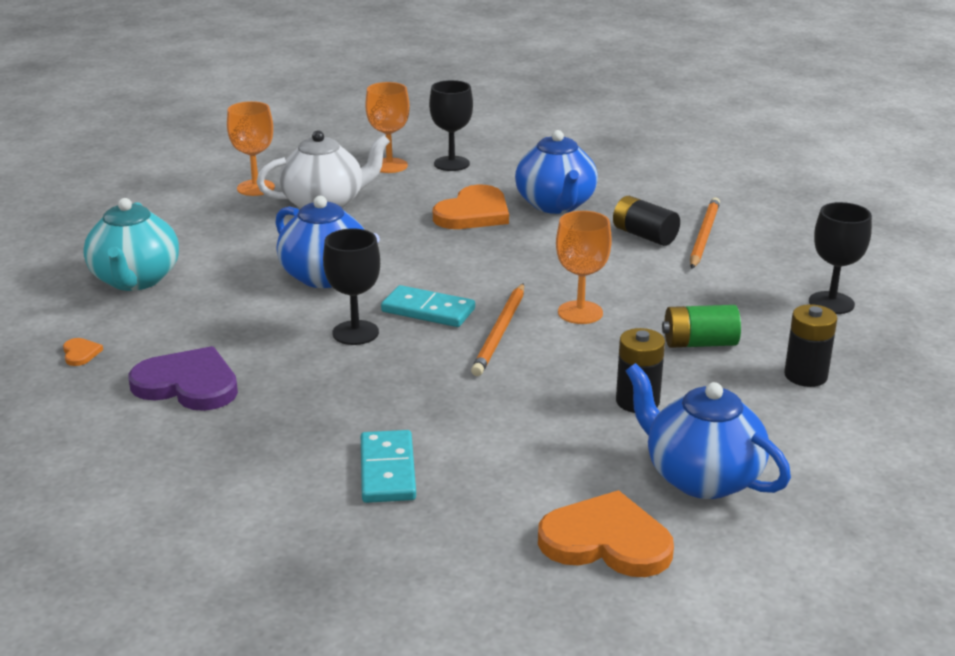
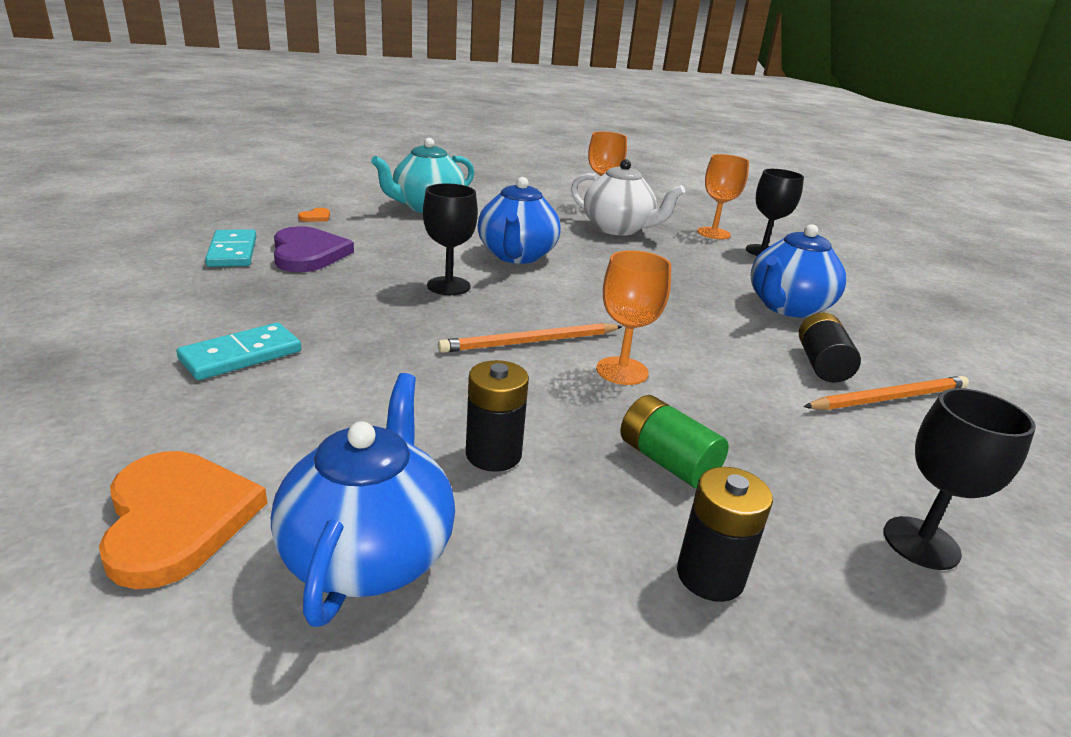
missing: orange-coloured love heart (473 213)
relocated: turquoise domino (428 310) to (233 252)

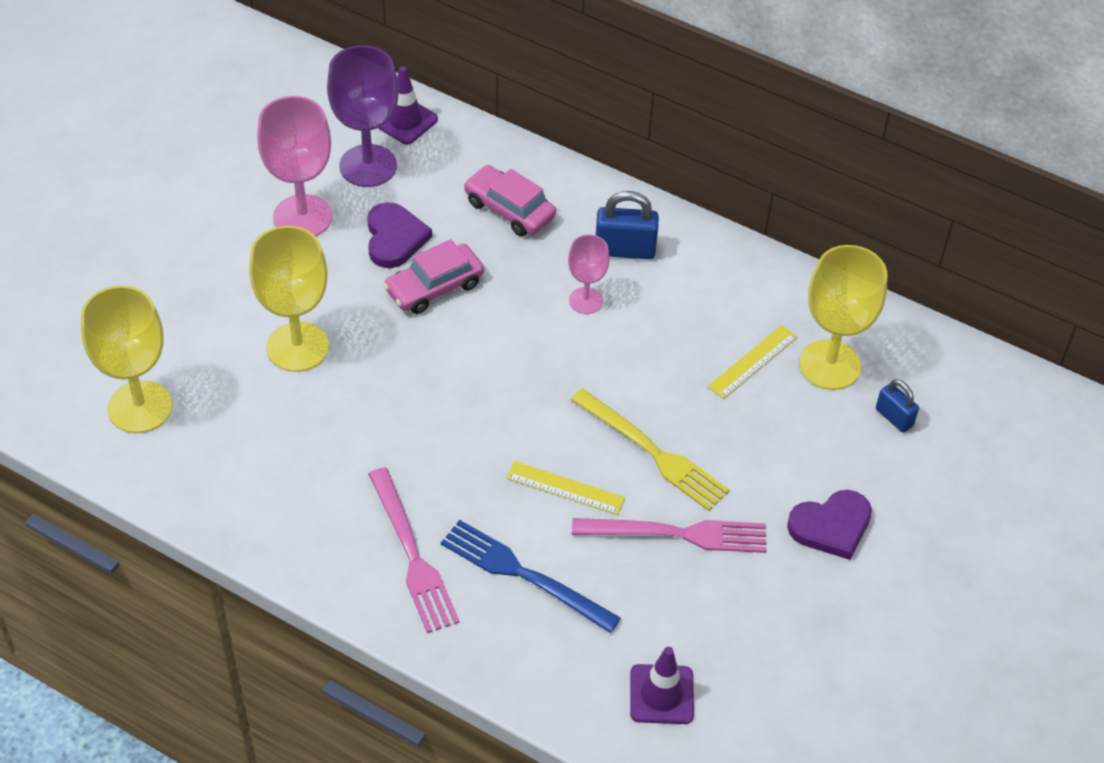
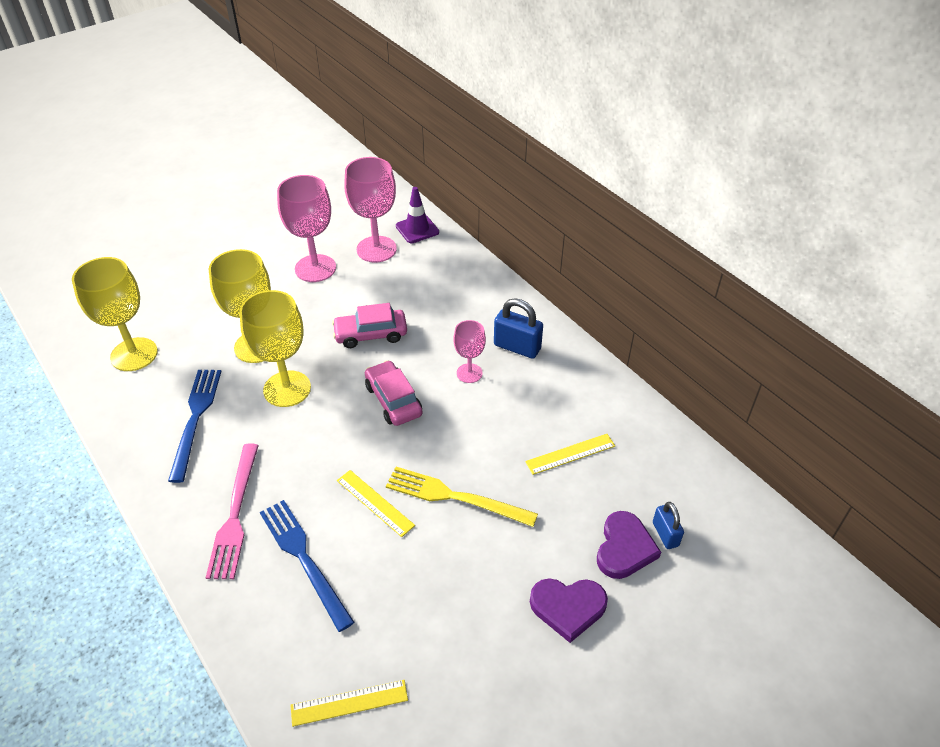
missing: rose-pink table fork (676 534)
appeared: cobalt table fork (195 419)
relocated: golden goblet (830 365) to (287 389); rose-pink toy car (509 209) to (393 400); royal purple love heart (394 238) to (624 548)
exchanged: royal purple traffic cone (661 694) to golden straightedge (349 703)
colour: royal purple goblet (368 166) to rose-pink goblet (376 249)
spun: golden table fork (652 452) = (455 497) 135 degrees clockwise

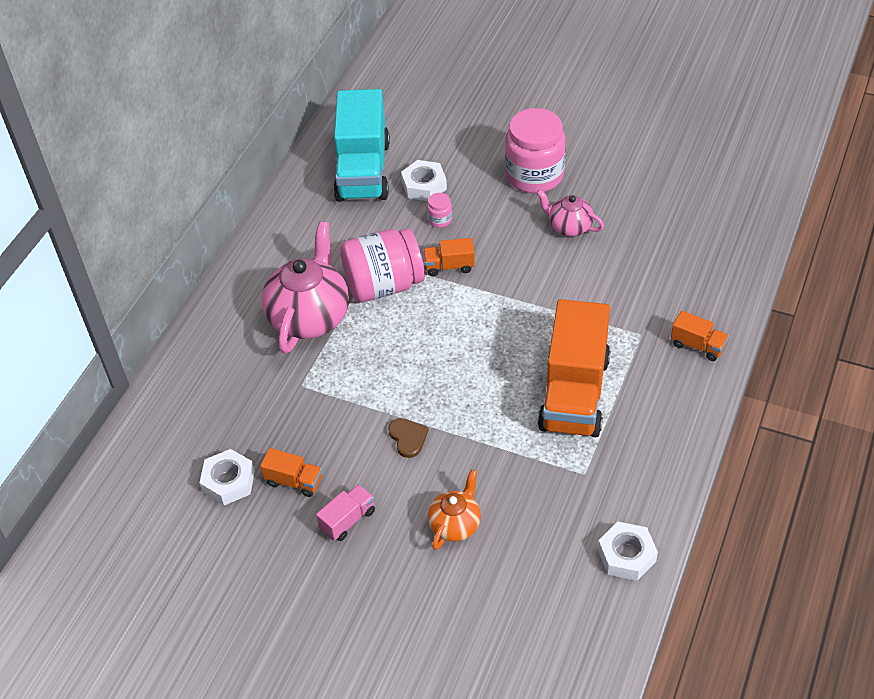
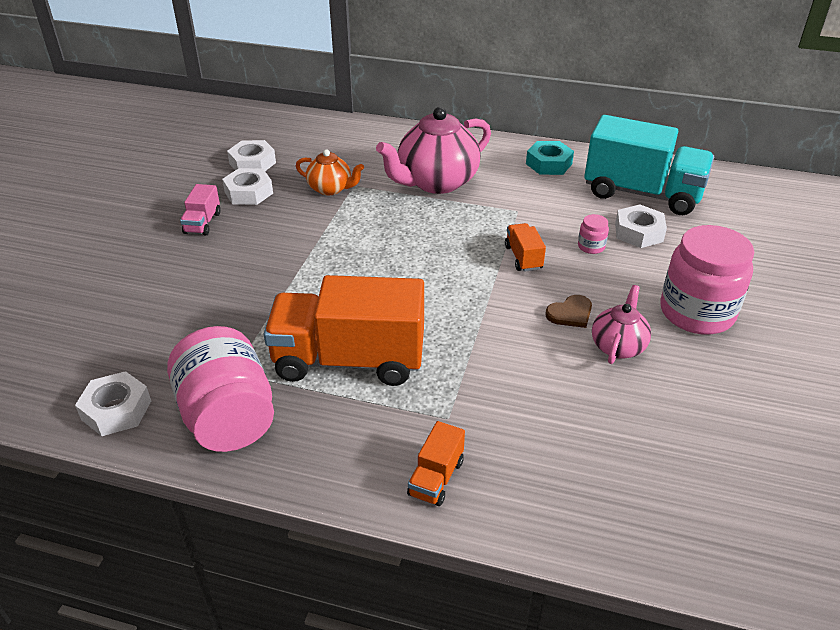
appeared: turquoise hex nut (549 164)
relocated: rose-pink jam jar (384 285) to (228 417); orange-coloured china teapot (455 524) to (330 189); brown love heart (408 438) to (570 313)
exchanged: orange-coloured truck (294 481) to snow-white hex nut (248 193)
spun: rose-pink truck (348 520) = (203 223) 60 degrees clockwise; rose-pink china teapot (310 317) = (436 182) 135 degrees clockwise; turquoise truck (363 171) = (642 193) 150 degrees counterclockwise

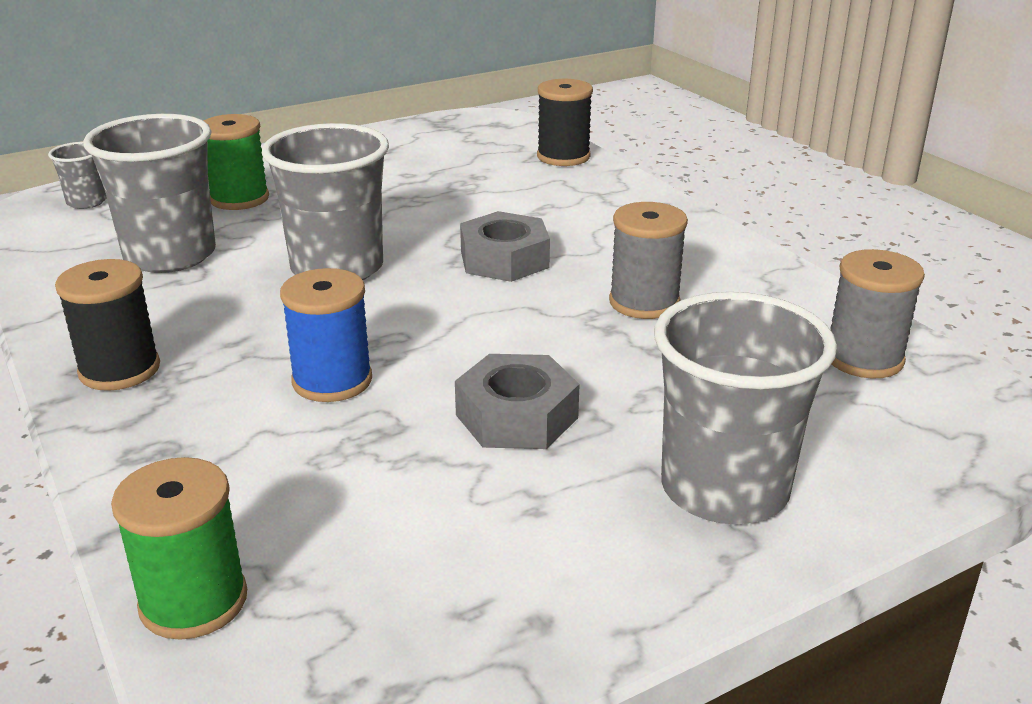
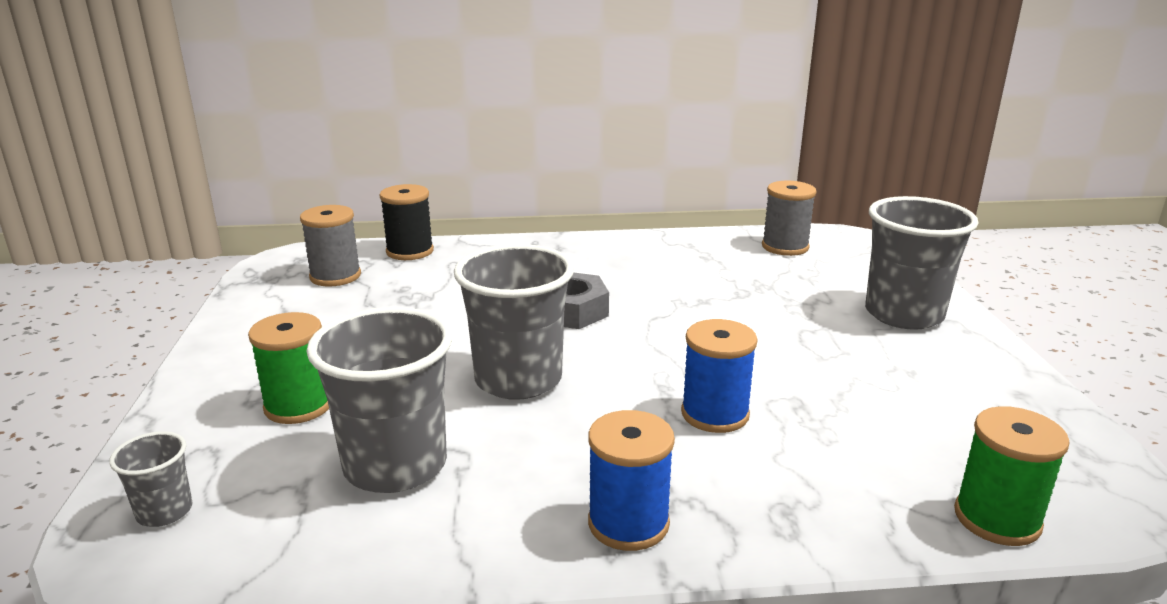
missing: grey hex nut (516 416)
relocated: grey spool (644 302) to (335 276)
colour: jet-black spool (119 370) to cobalt spool (628 523)

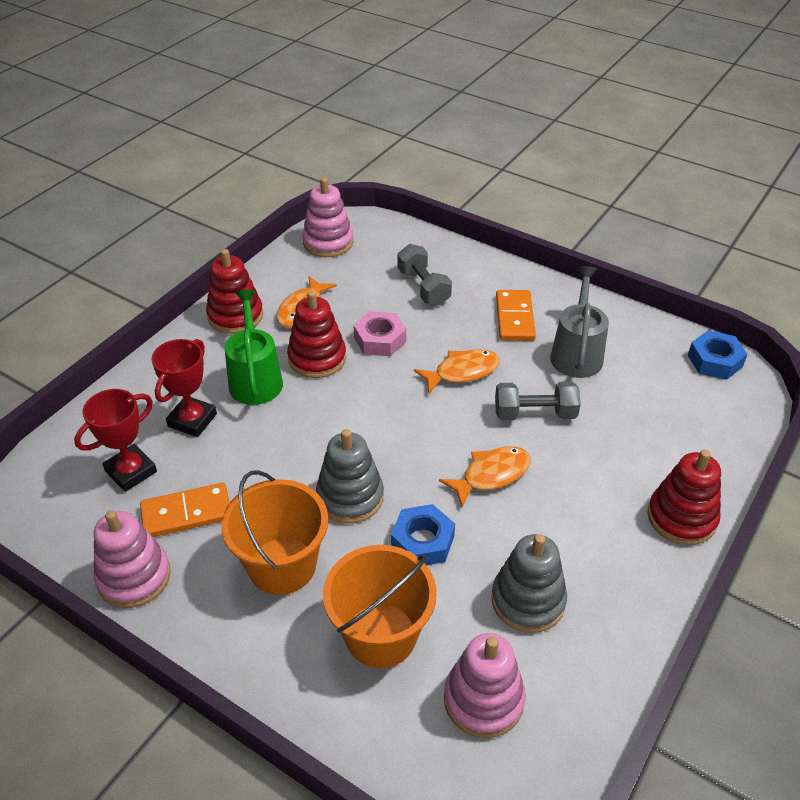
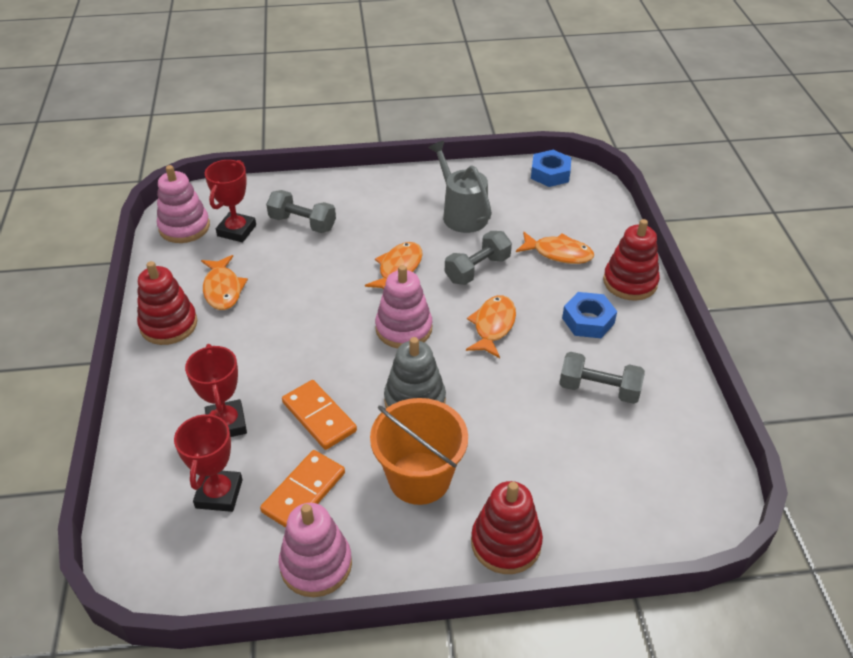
missing: leaf-green sprinkling can (255 379); orange-coloured bucket (381 635); rose-pink hex nut (380 340)
appeared: red award cup (236 230); orange-coloured fish figure (558 253)
relocated: orange-coloured domino (514 318) to (319 417); rose-pink ring stacker (483 699) to (404 328); red ring stacker (317 358) to (506 543); cobalt hex nut (422 541) to (588 320)
exchanged: grey ring stacker (528 600) to grey dumbbell (599 389)

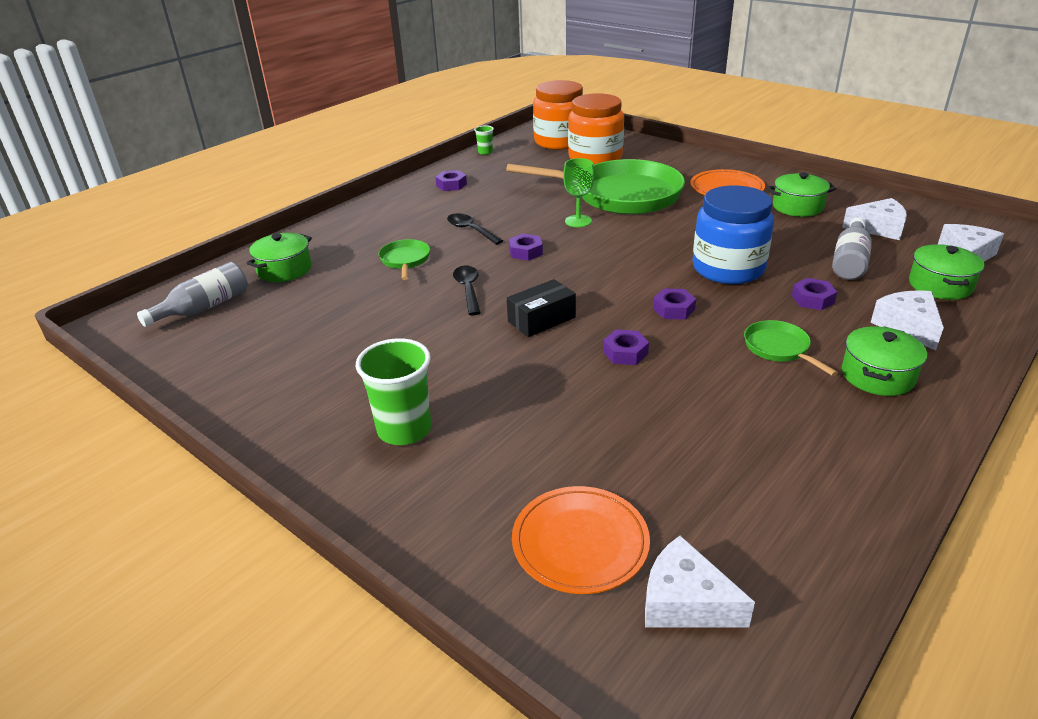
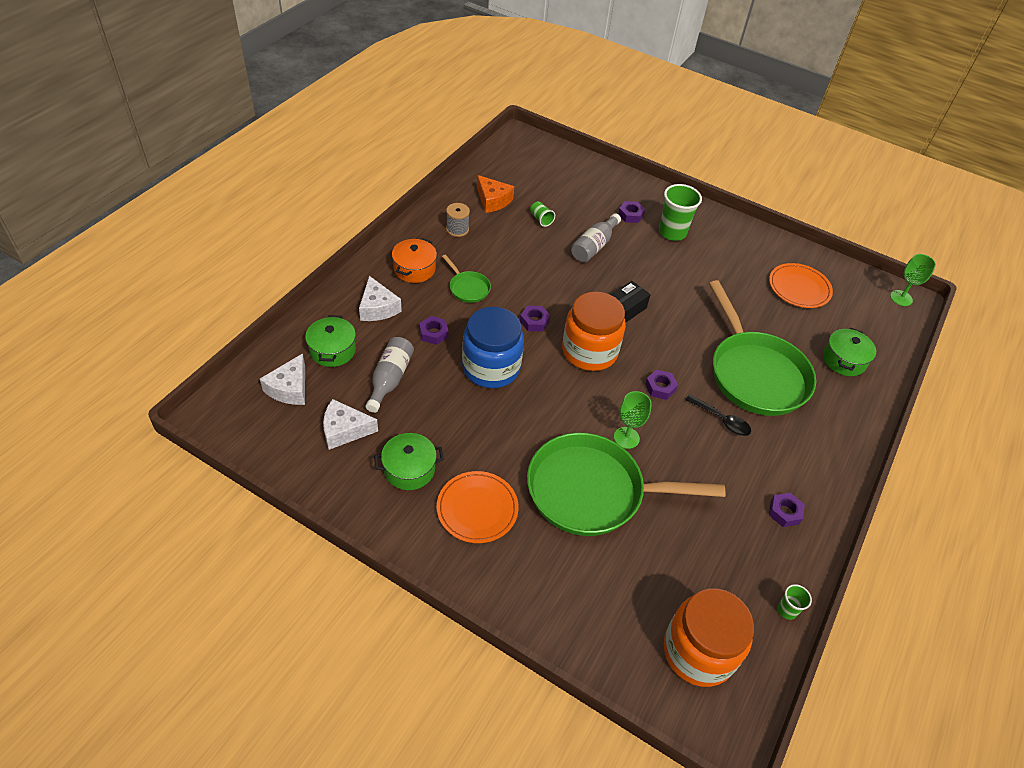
missing: jet-black tablespoon (468 289); snow-white piece of cheese (685 602)
appeared: grey spool (457 229); orange-coloured piece of cheese (493 200); leaf-green beaker (541 219); leaf-green goblet (901 298)
relocated: orange-coloured jam jar (595 158) to (589 351); grey drink bottle (204 308) to (594 246); royal purple hex nut (625 352) to (630 215); orange-coloured dinner plate (580 543) to (799 288)
colour: leaf-green pot (877 375) to orange-coloured pot (414 269)
size: leaf-green pan (405 260) = (755 374) x2.33

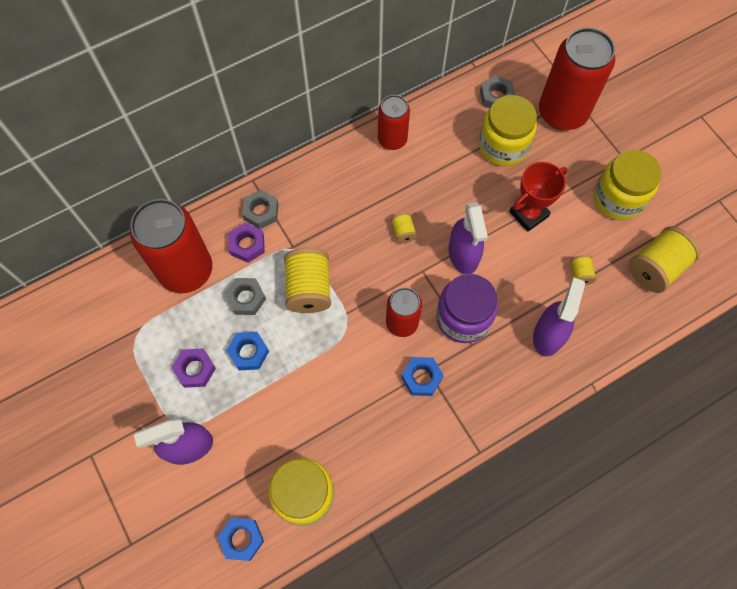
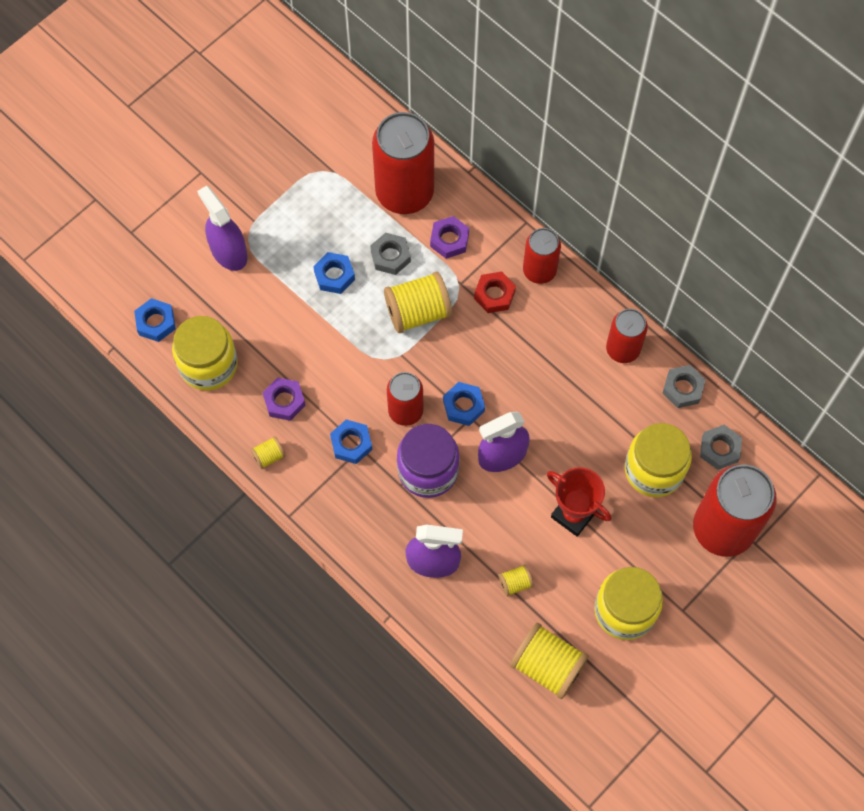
appeared: cobalt hex nut (463 406); red hex nut (494 295); red tin (539 270)
relocated: golden spool (403 232) to (269 456); royal purple hex nut (195 369) to (284 401); grey hex nut (261 212) to (683 388)

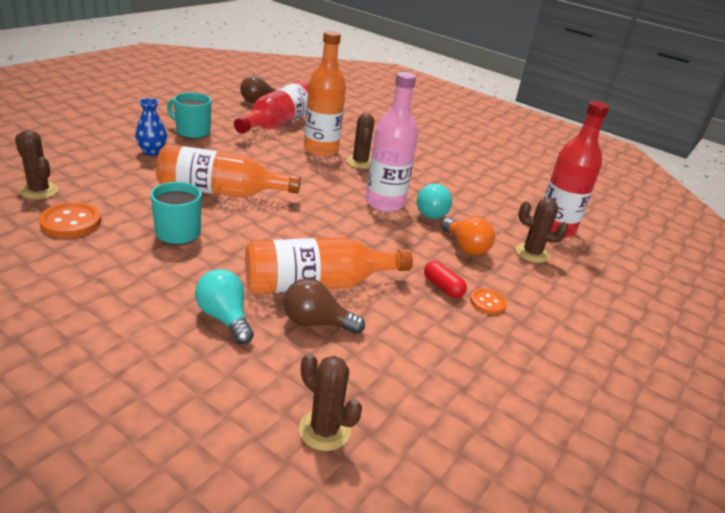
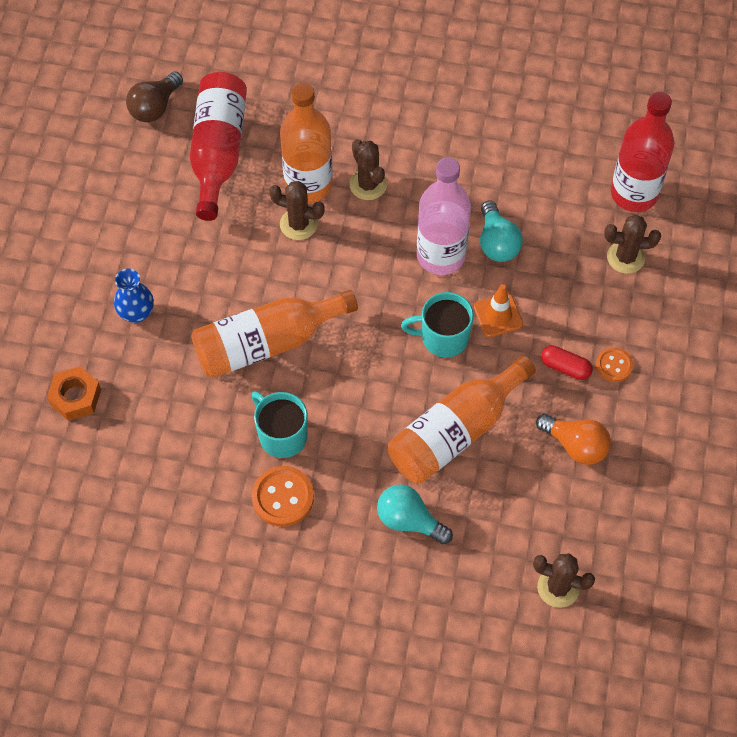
missing: brown lightbulb (316 323)
appeared: orange-coloured hex nut (75 397); orange-coloured traffic cone (498 315)
relocated: orange-coloured sewing button (71 222) to (283 497); brown cactus (39 191) to (298 224); turquoise mug (192 132) to (443 337); orange-coloured lightbulb (465 247) to (575 445)

